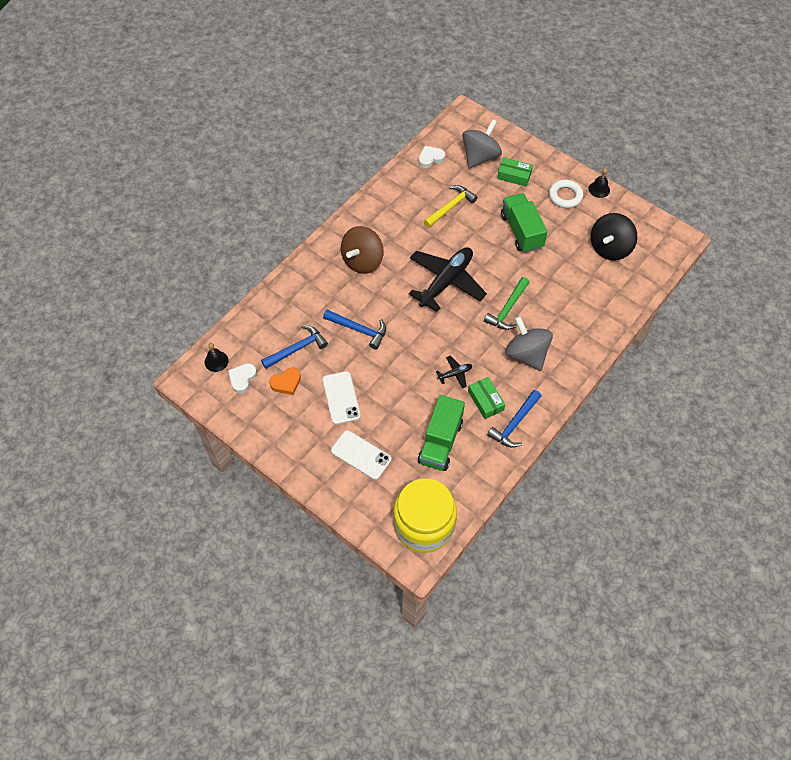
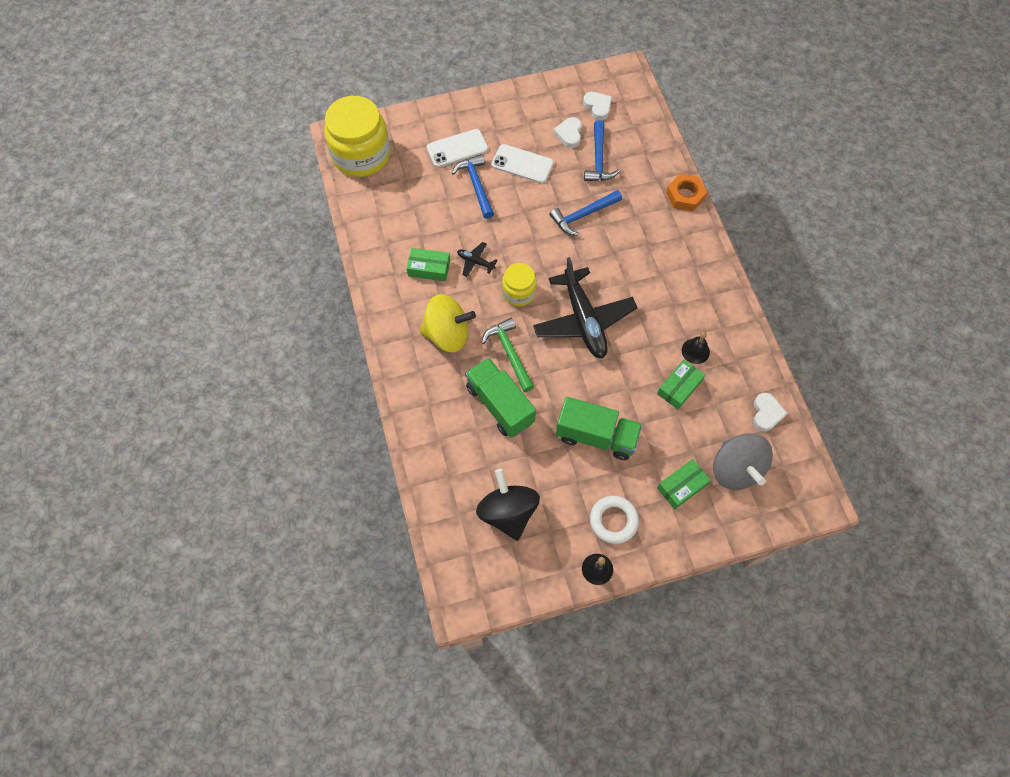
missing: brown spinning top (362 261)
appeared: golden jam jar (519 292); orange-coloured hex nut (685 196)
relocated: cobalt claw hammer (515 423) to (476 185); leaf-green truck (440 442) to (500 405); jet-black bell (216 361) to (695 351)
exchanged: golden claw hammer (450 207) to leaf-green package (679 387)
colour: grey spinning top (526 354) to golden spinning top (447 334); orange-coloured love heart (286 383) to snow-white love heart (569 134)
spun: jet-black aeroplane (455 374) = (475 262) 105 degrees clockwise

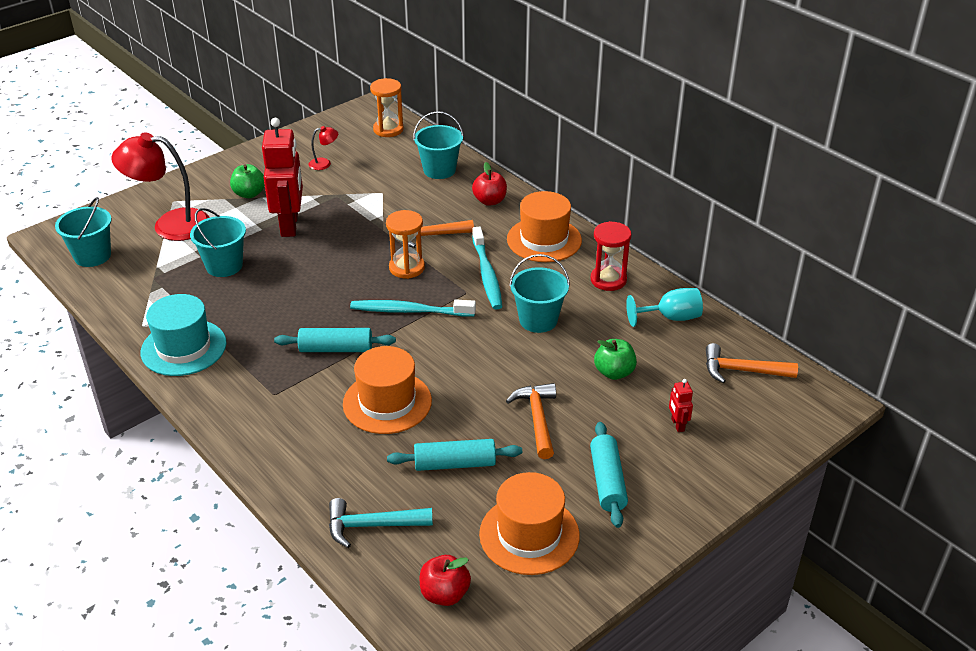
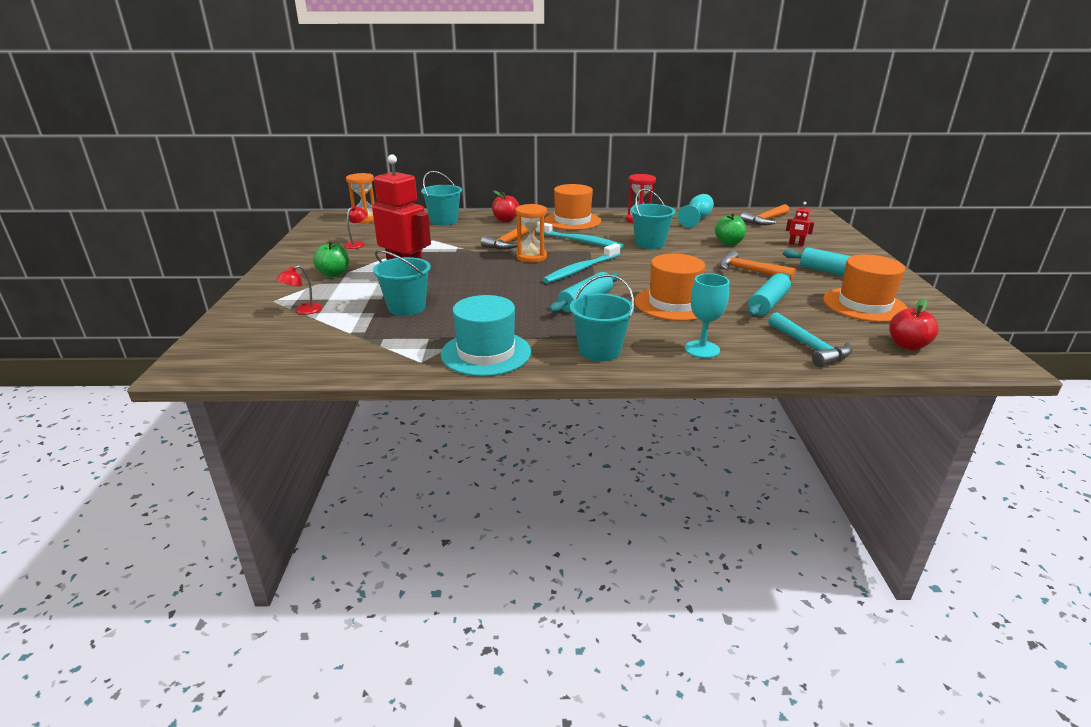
appeared: turquoise goblet (702 349)
relocated: turquoise bucket (92 256) to (599 351)
spun: turquoise claw hammer (372 526) = (810 347) 60 degrees counterclockwise
size: red reading lamp (170 225) = (303 311) x0.43

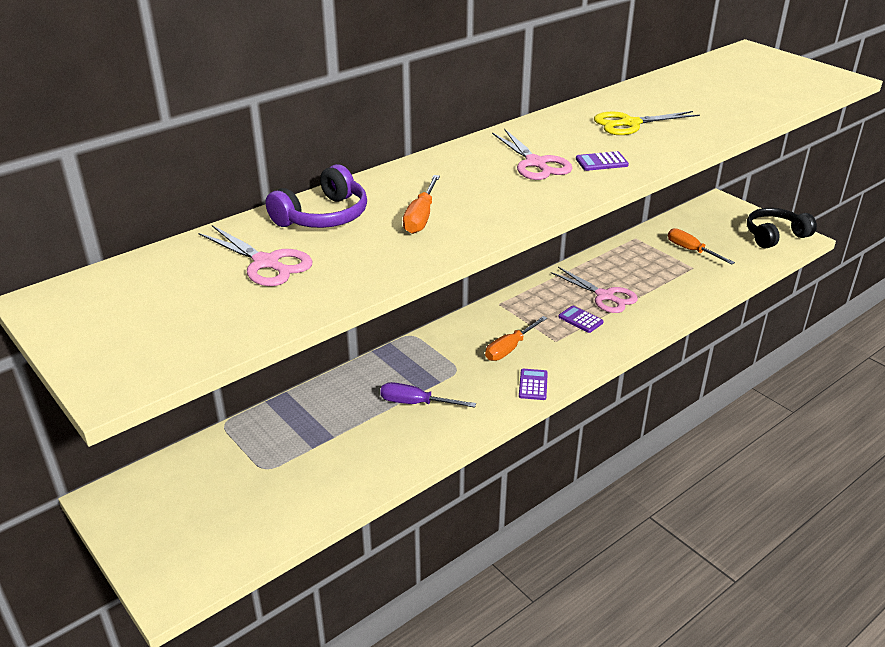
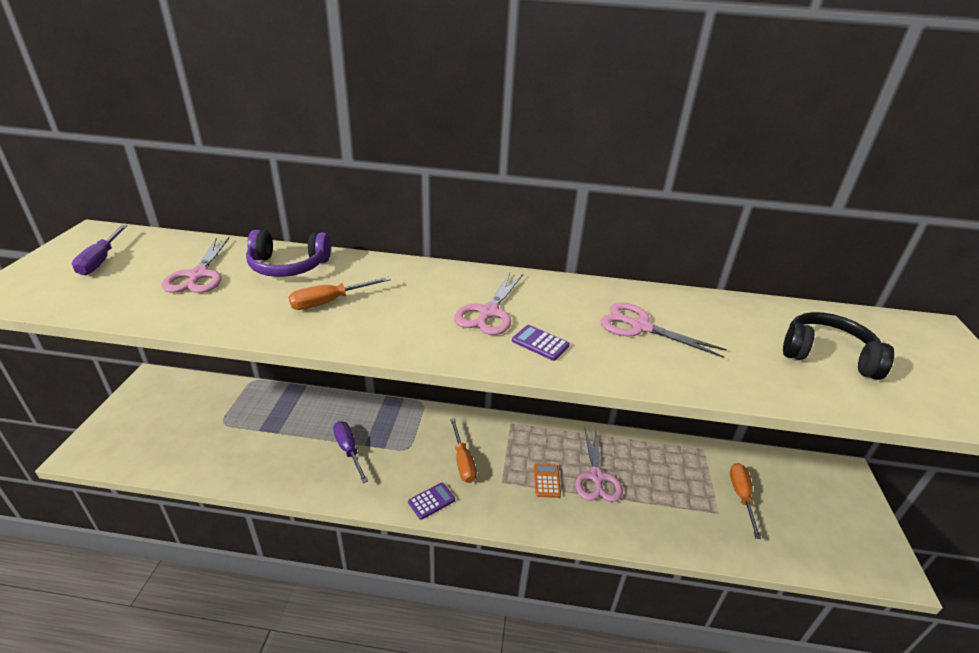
appeared: royal purple flat screwdriver (101 260)
relocated: jet-black headset (775 236) to (827 355)
colour: royal purple calculator (580 320) to orange-coloured calculator (546 481); golden scissors (630 124) to rose-pink scissors (640 327)
spun: orange-coloured flat screwdriver (510 348) = (463 461) 105 degrees counterclockwise

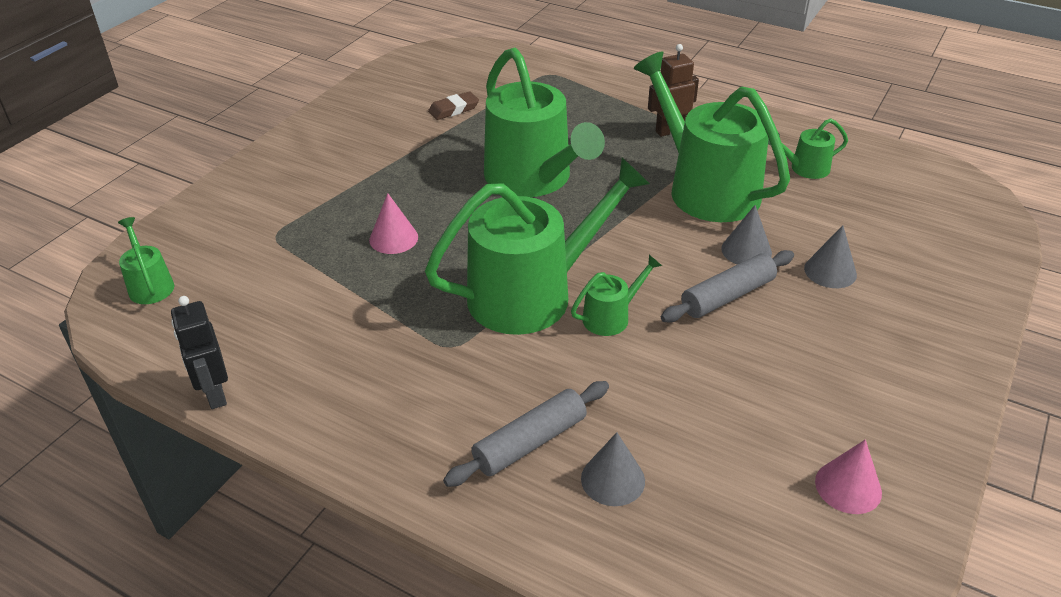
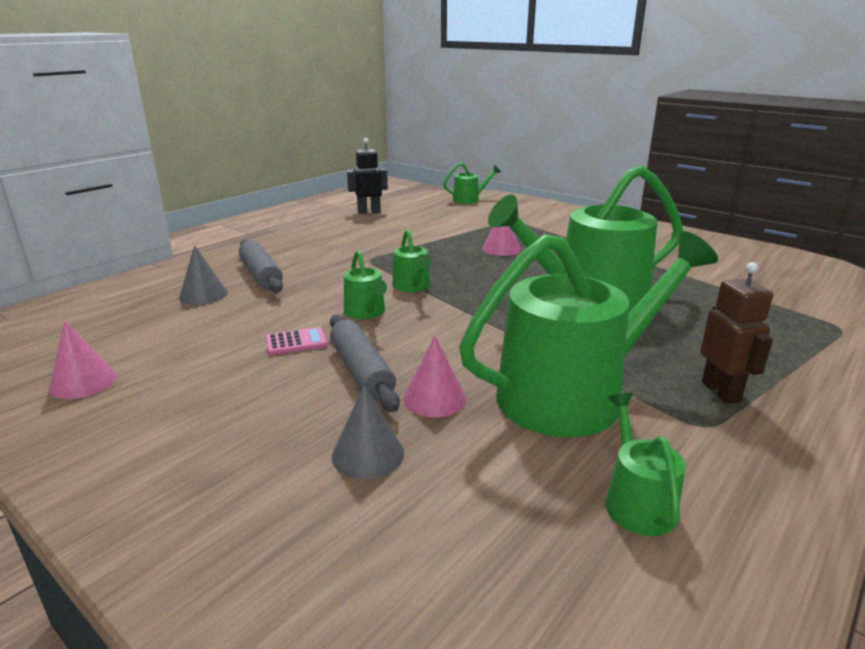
missing: brown pencil eraser (453 109)
appeared: rose-pink calculator (296 342)
colour: grey solid cone (746 250) to rose-pink solid cone (434 398)
size: leaf-green sprinkling can (531 294) = (412 286) x0.44

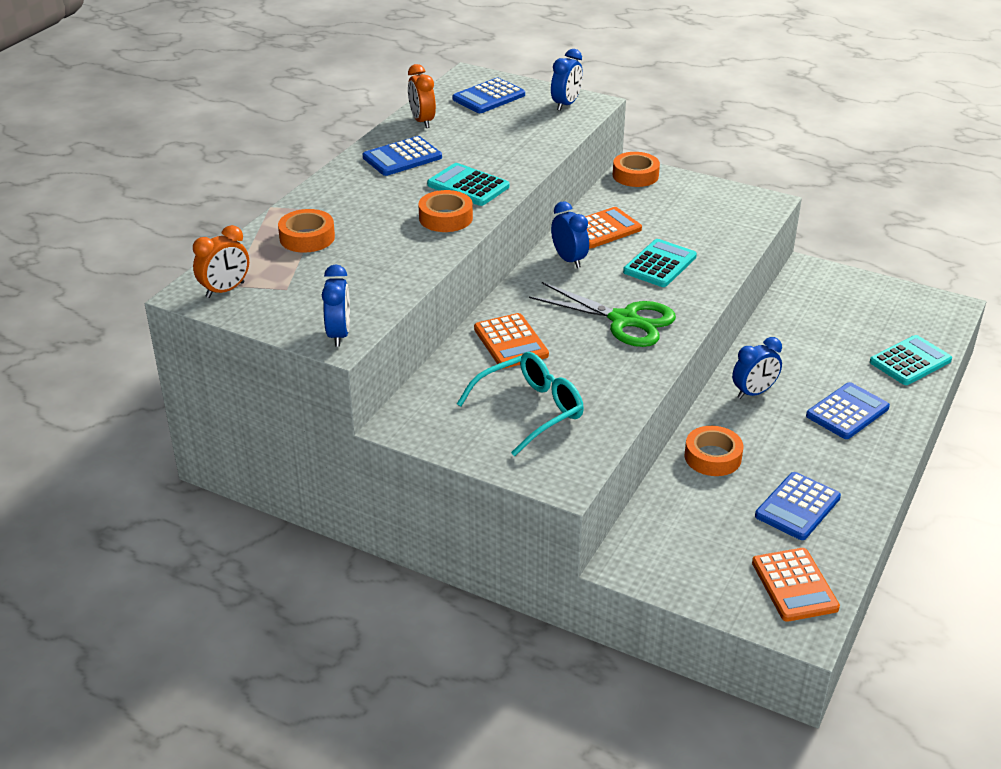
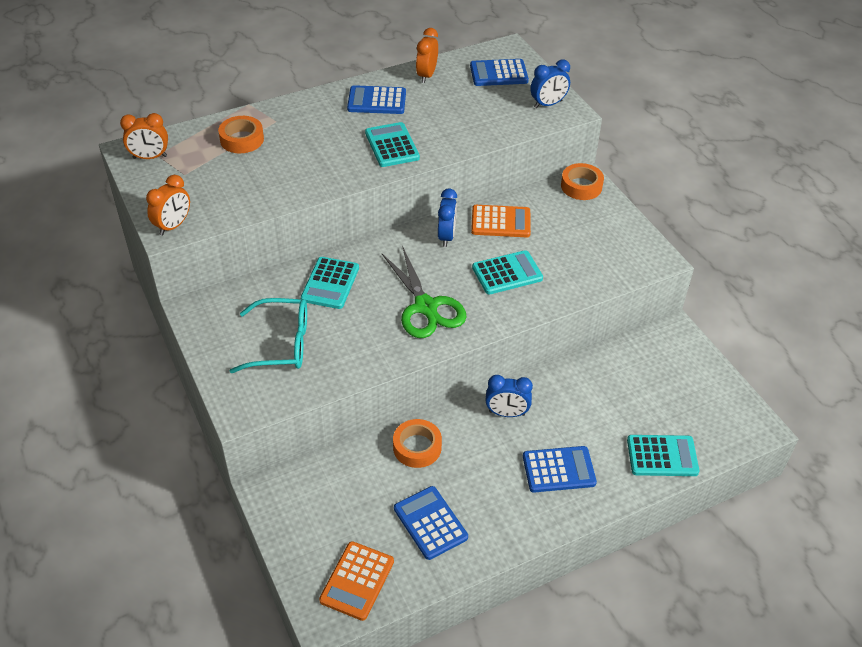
missing: orange-coloured tape (445 218)
colour: cobalt clock (339 334) to orange-coloured clock (173 226); orange-coloured calculator (511 342) to turquoise calculator (330 283)
spun: cobalt calculator (797 507) = (430 523) 75 degrees clockwise

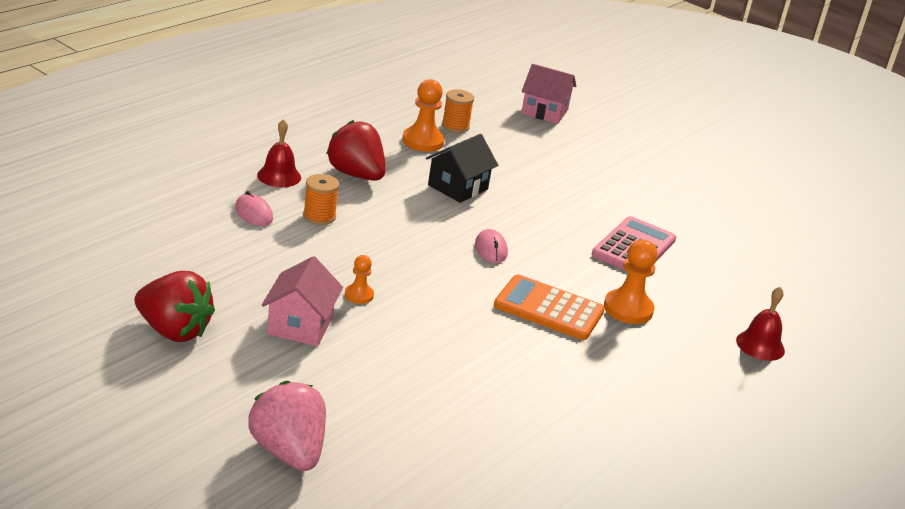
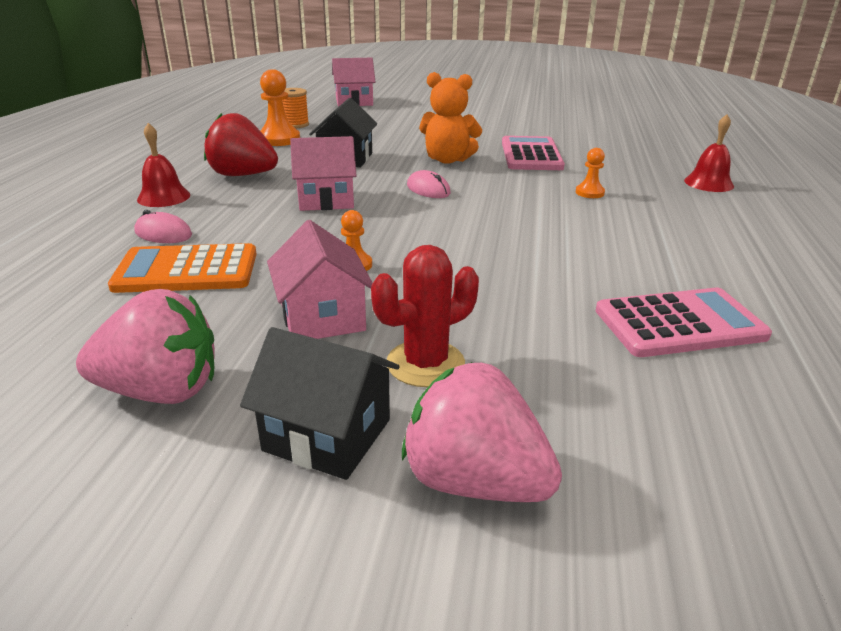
missing: orange-coloured spool (319 216)
appeared: jet-black house (327 435); rose-pink house (326 200); red cactus (425 364); orange-coloured teddy bear (448 160); rose-pink calculator (679 324)
relocated: orange-coloured calculator (548 309) to (187 270)
colour: red toy strawberry (173 331) to rose-pink toy strawberry (161 391)
size: orange-coloured pawn (628 309) = (589 193) x0.56

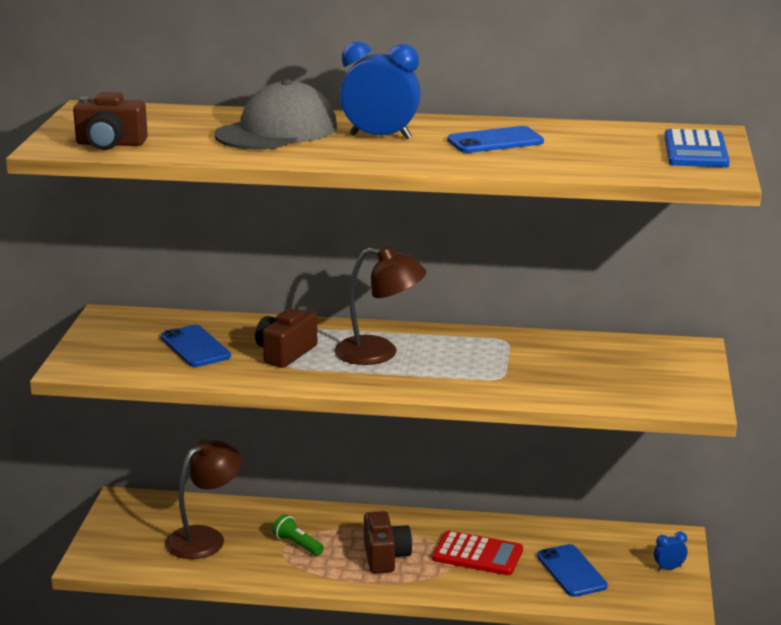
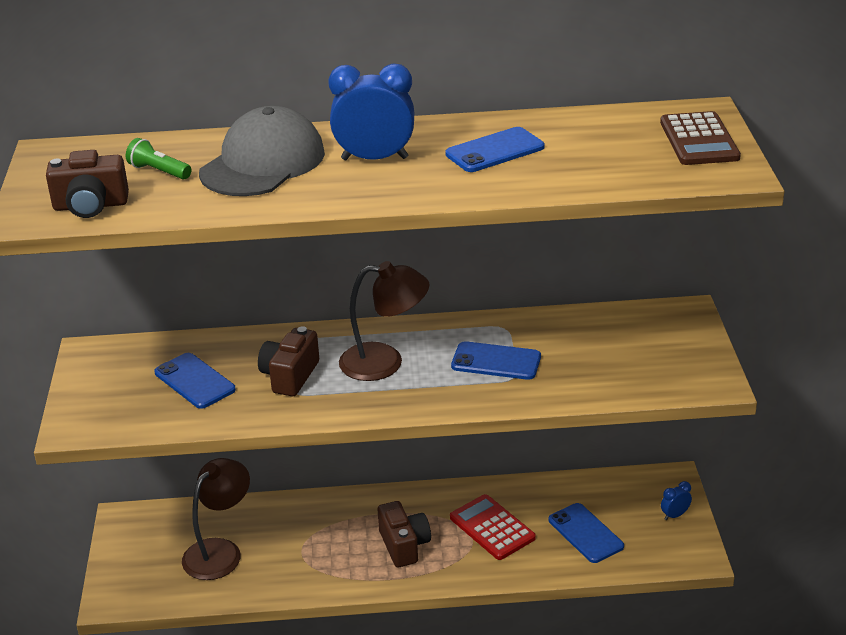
appeared: cobalt mobile phone (496 361)
relocated: leaf-green torch (297 544) to (159 171)
colour: cobalt calculator (696 150) to brown calculator (699 140)
spun: red calculator (477 554) = (492 528) 135 degrees counterclockwise

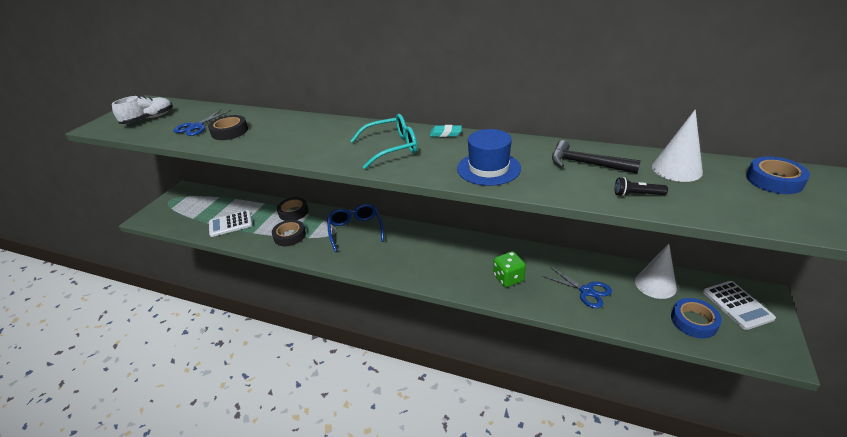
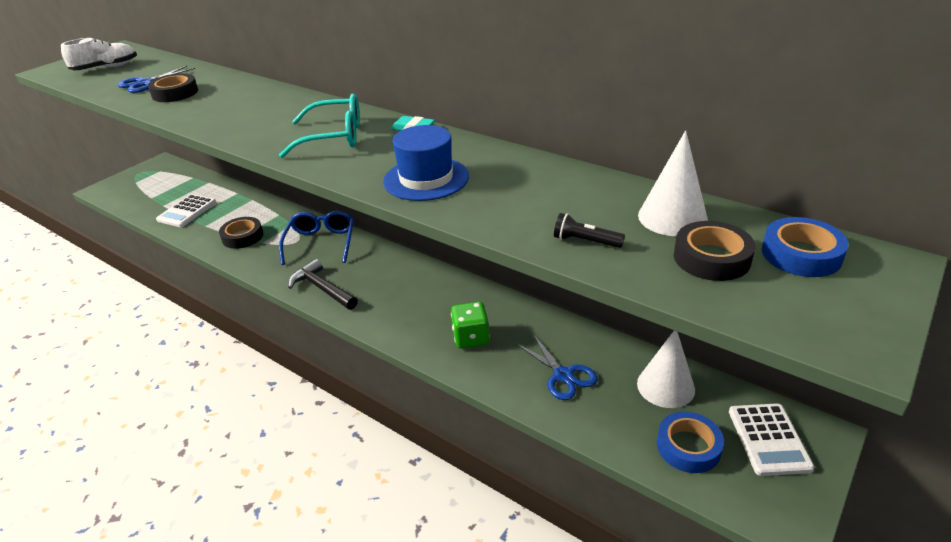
relocated: jet-black claw hammer (586 164) to (322 288); jet-black tape (293 212) to (711 258)
spun: snow-white calculator (230 224) = (187 211) 60 degrees counterclockwise

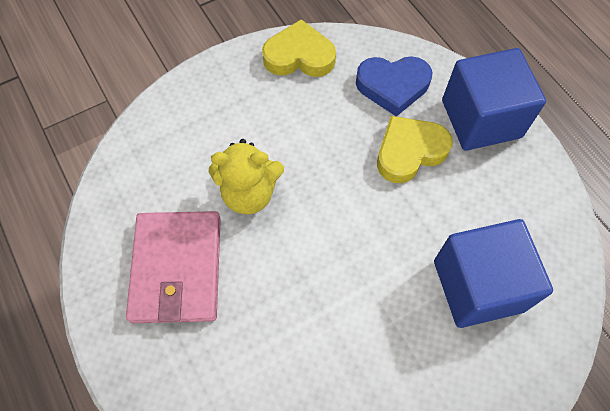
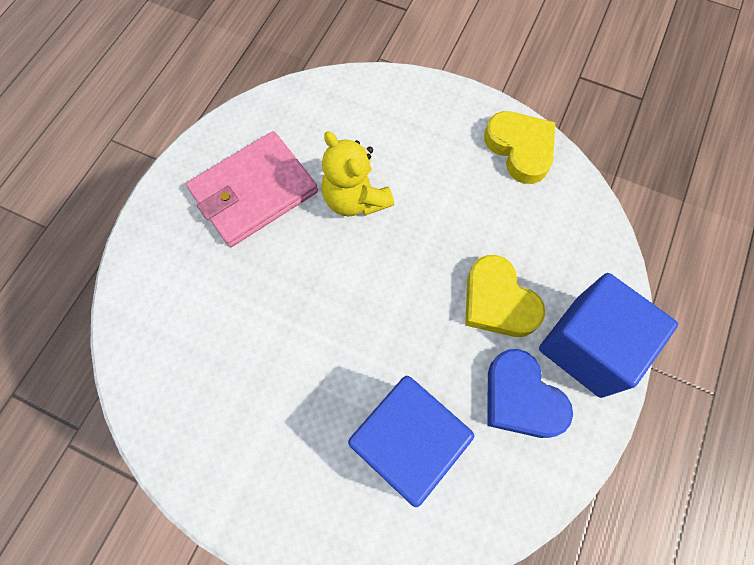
relocated: cobalt love heart (392 86) to (521 398)
spun: golden love heart (409 152) = (498 301) 150 degrees counterclockwise

